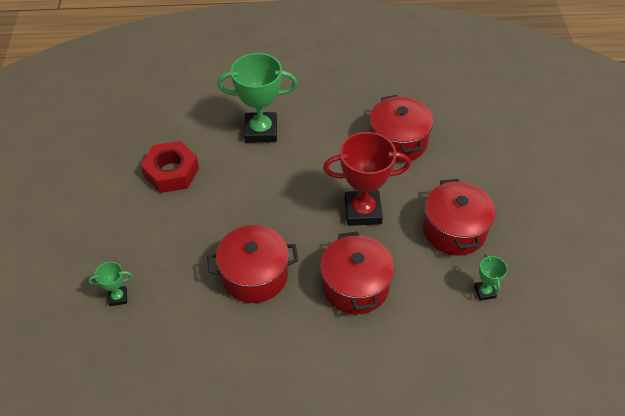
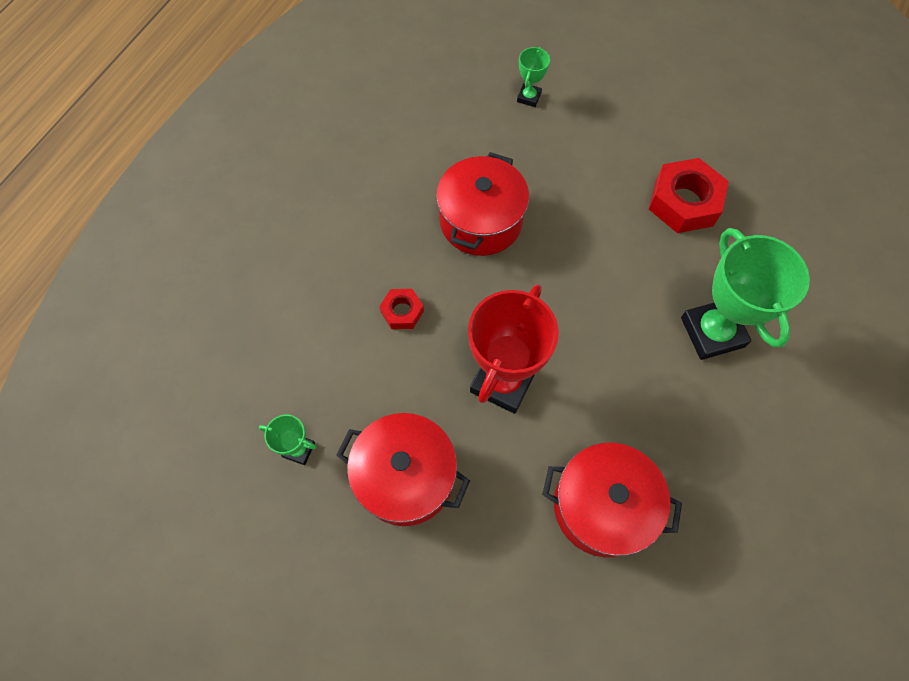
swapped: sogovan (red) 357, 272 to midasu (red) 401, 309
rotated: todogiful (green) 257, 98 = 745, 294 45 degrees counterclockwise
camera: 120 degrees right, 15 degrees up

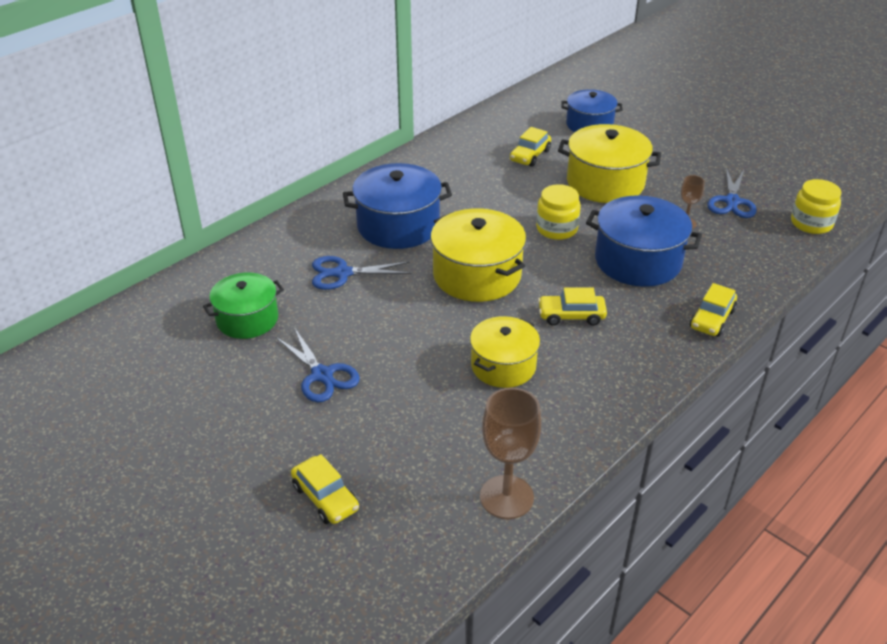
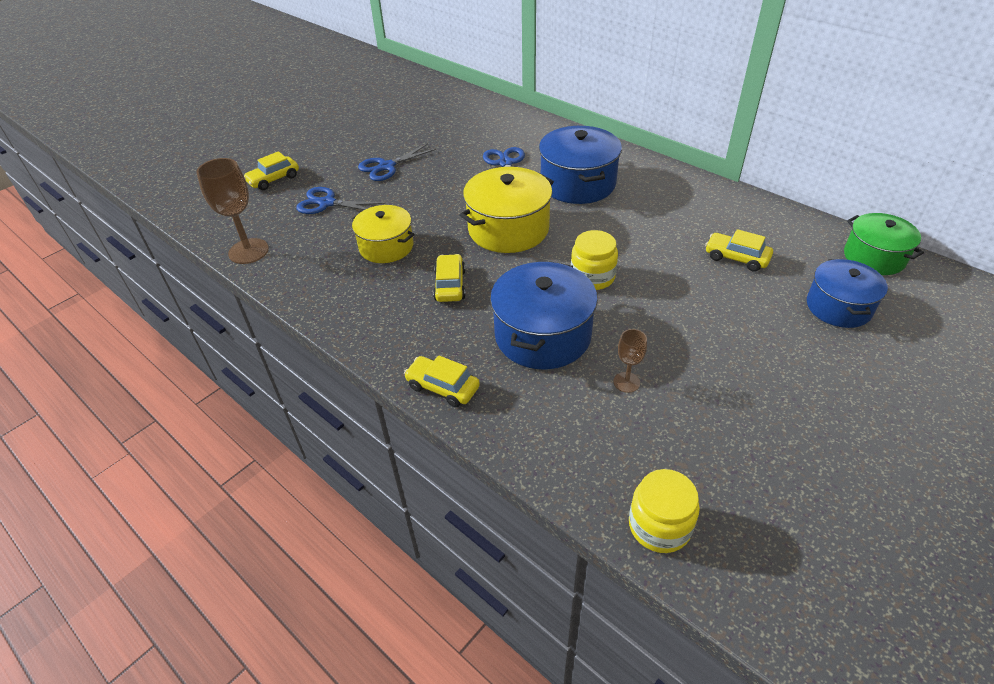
gone: sogovan (yellow) 609, 163
shifted: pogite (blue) 732, 193 to 340, 200; sogovan (green) 243, 305 to 884, 244
camera: 90 degrees right, 5 degrees up

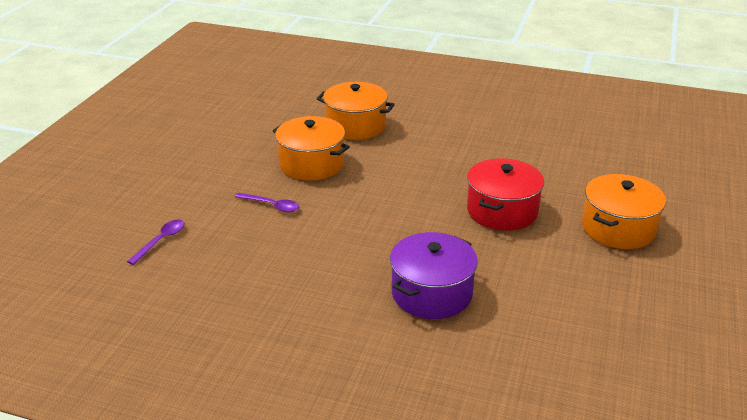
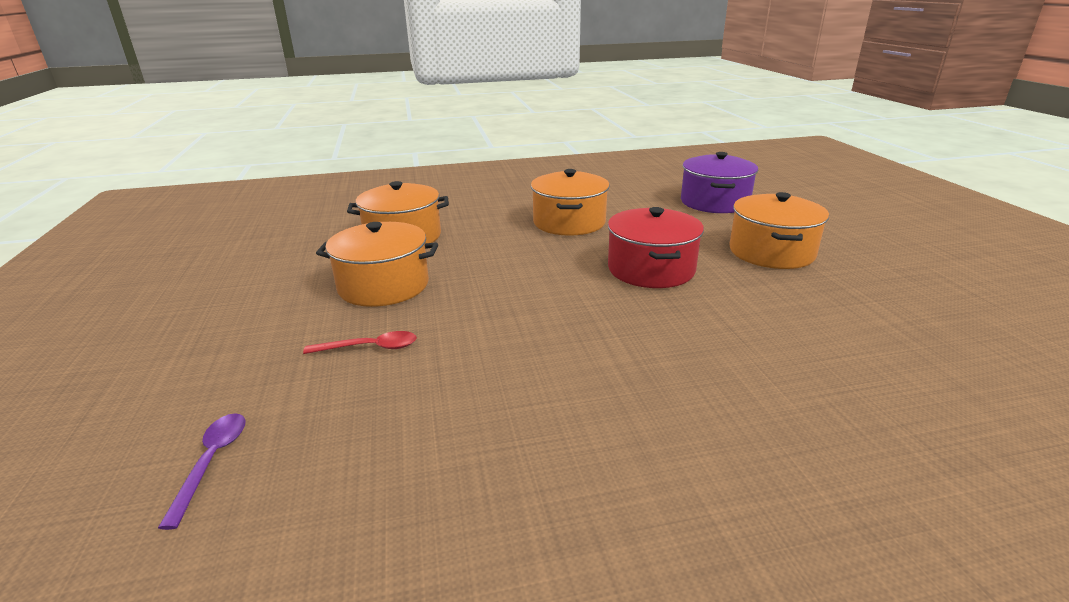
new: sogovan (orange) 570, 202
shifted: sogovan (purple) 434, 275 to 719, 182
repainted: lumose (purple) 267, 202 to lumose (red) 360, 342
camera: 30 degrees left, 5 degrees down

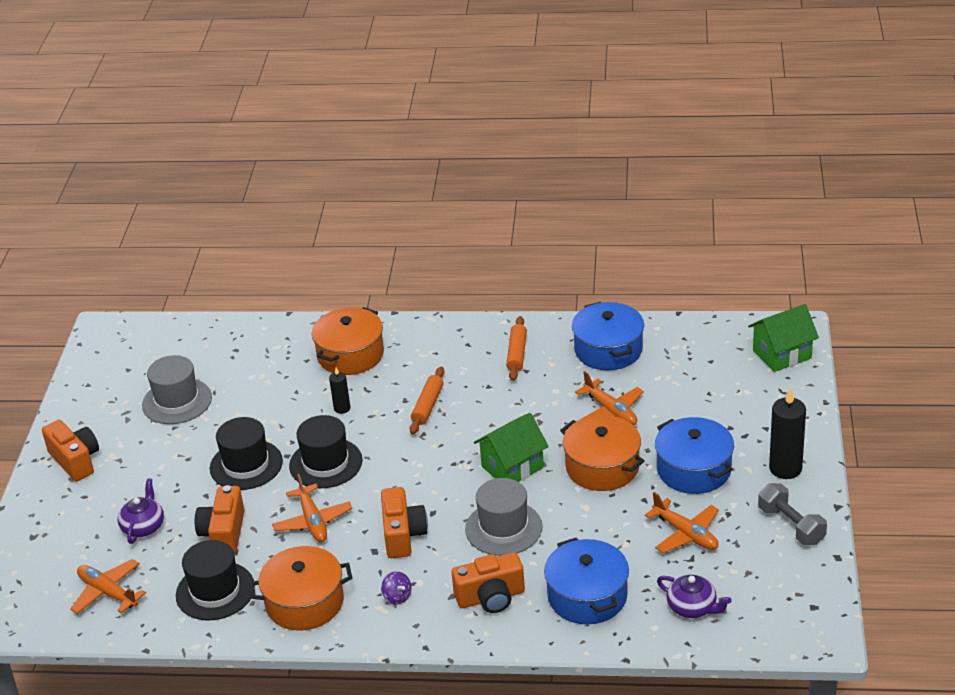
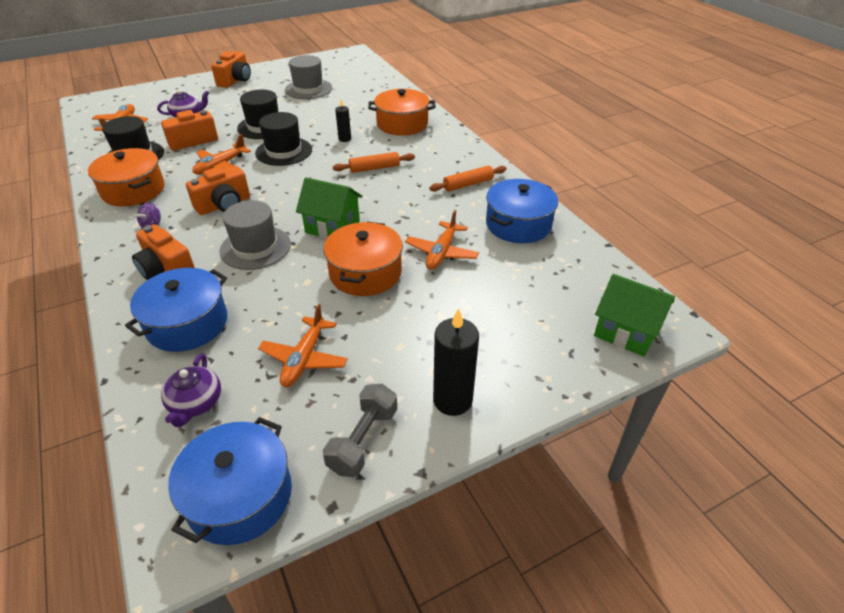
shifted: sogovan (blue) 694, 455 to 230, 481
camera: 55 degrees right, 5 degrees up

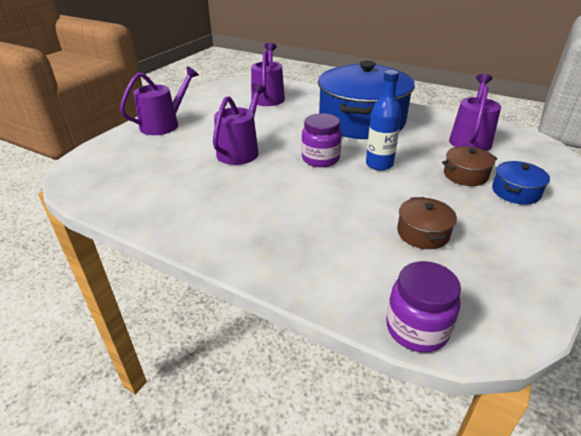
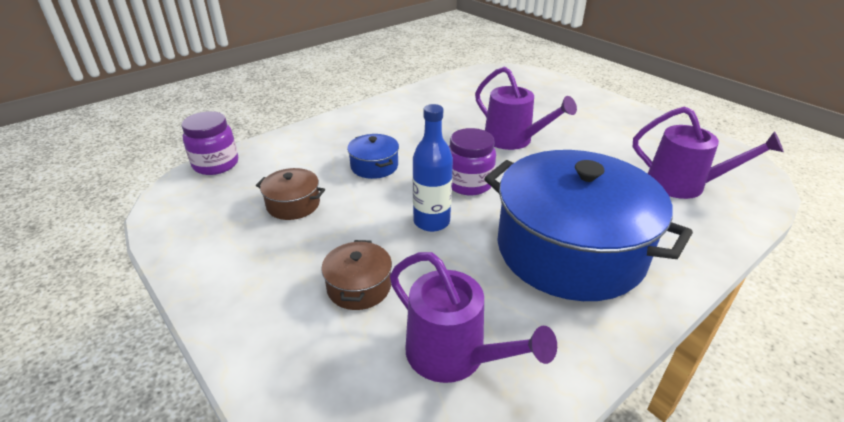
gone: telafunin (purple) 159, 100
shifted: sogovan (blue) 521, 182 to 373, 156
camera: 110 degrees right, 0 degrees up

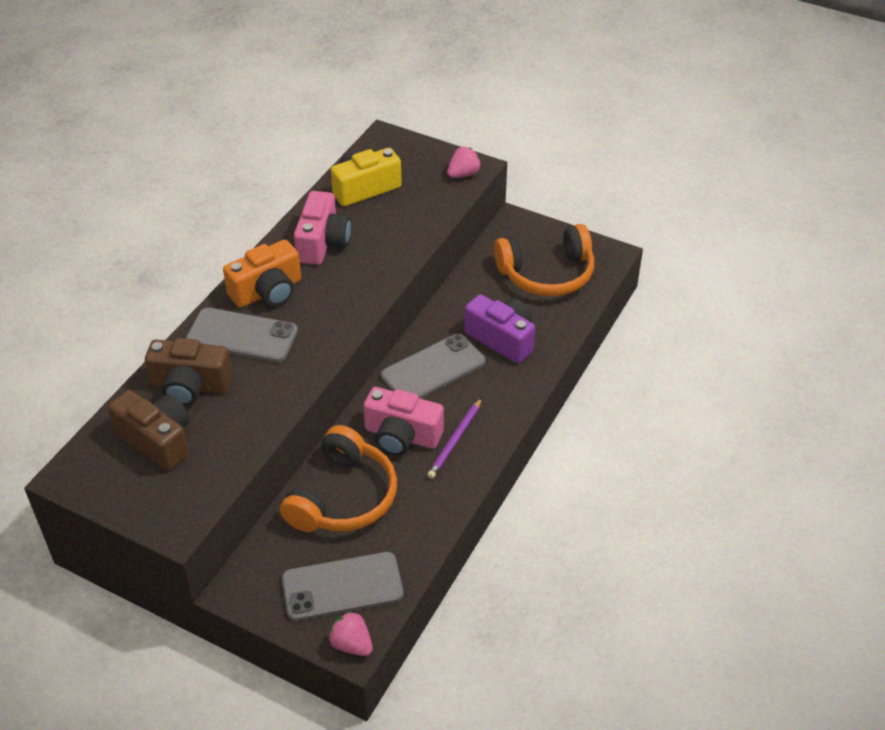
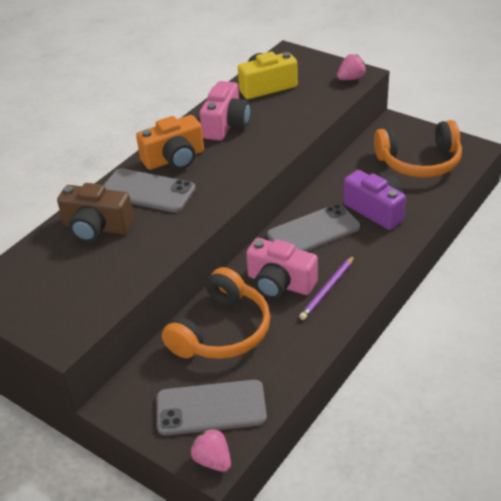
gone: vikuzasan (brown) 149, 430
camera: 10 degrees right, 5 degrees down

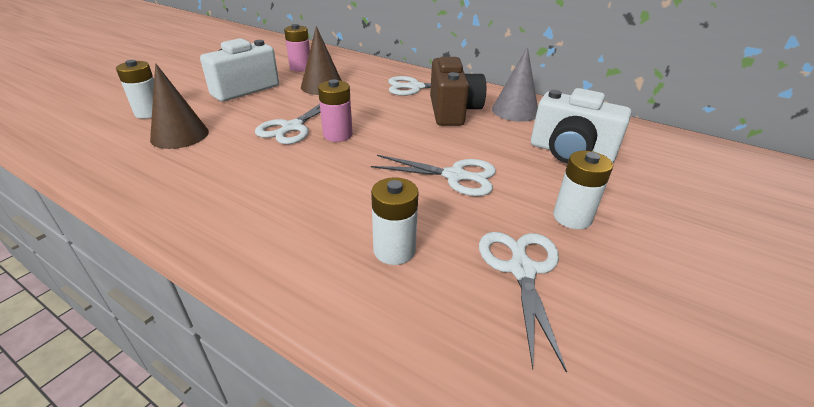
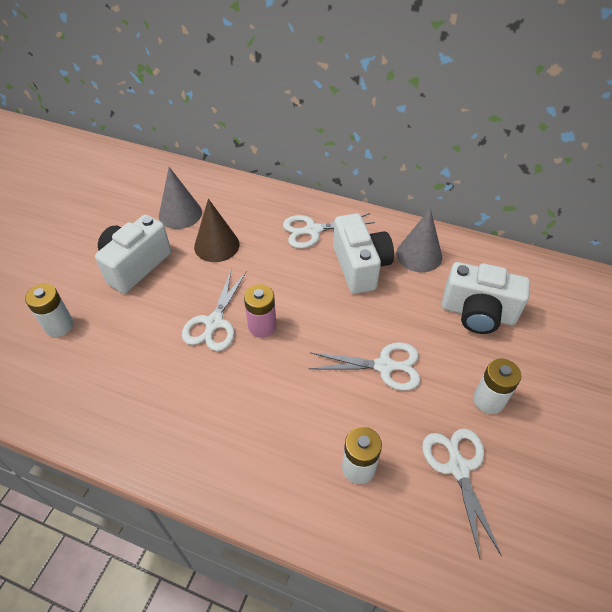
gone: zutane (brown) 179, 106
swapped: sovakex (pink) 297, 48 to zutane (grey) 180, 198
repainted: vikuzasan (brown) 458, 91 to vikuzasan (white) 363, 253
camera: 10 degrees left, 15 degrees up

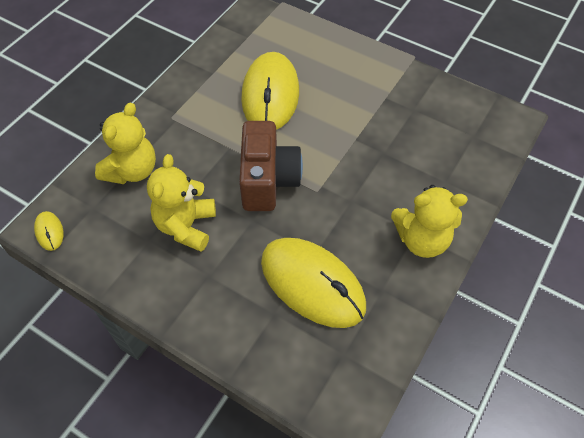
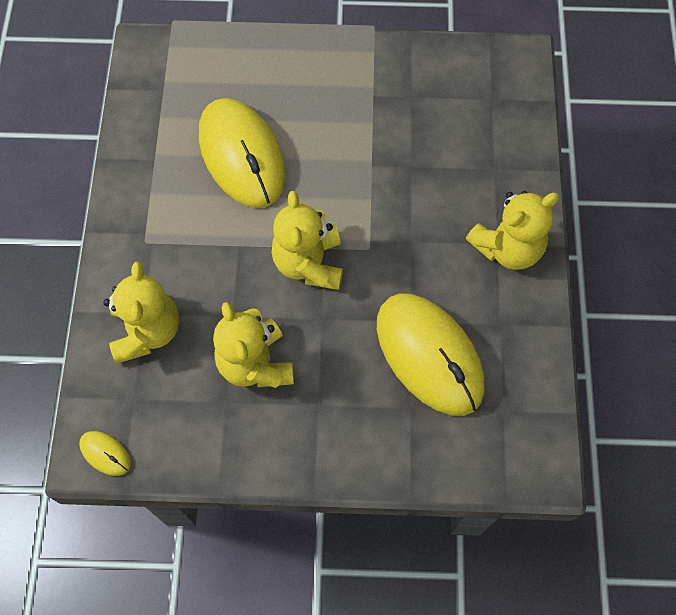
swapped: vikuzasan (brown) 271, 166 to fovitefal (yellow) 307, 240
rotated: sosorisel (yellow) 313, 283 = 431, 354 45 degrees clockwise
camera: 30 degrees left, 10 degrees up

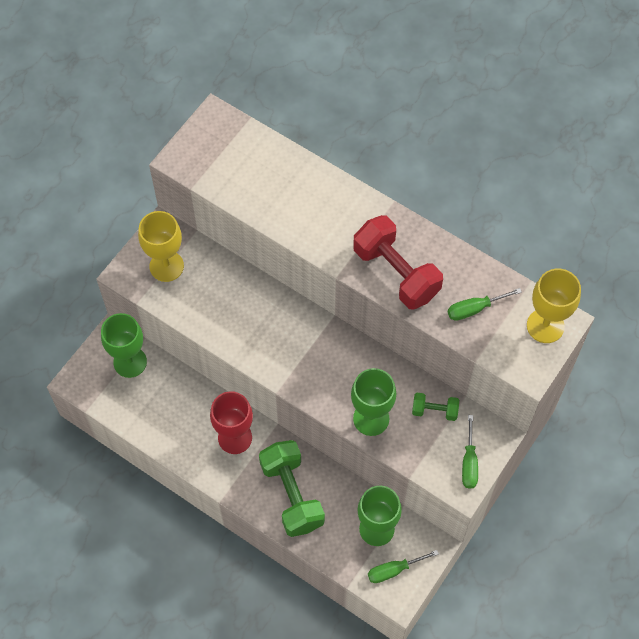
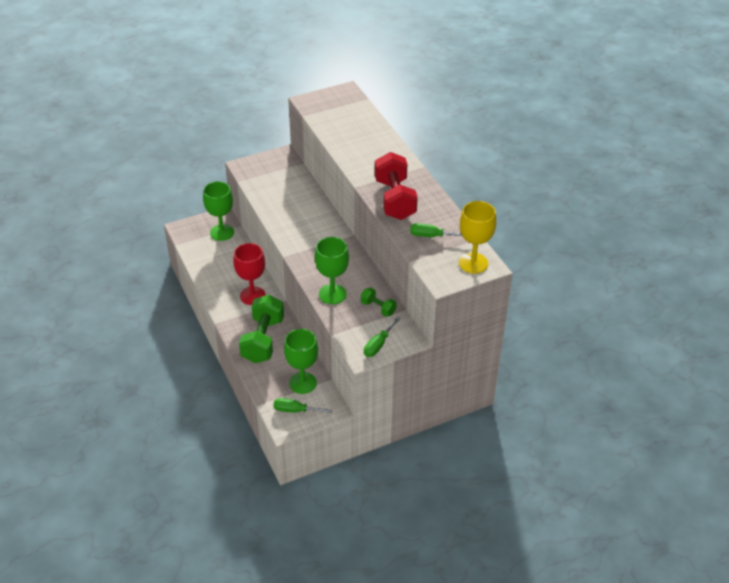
gone: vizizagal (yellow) 161, 246
camera: 30 degrees right, 20 degrees down

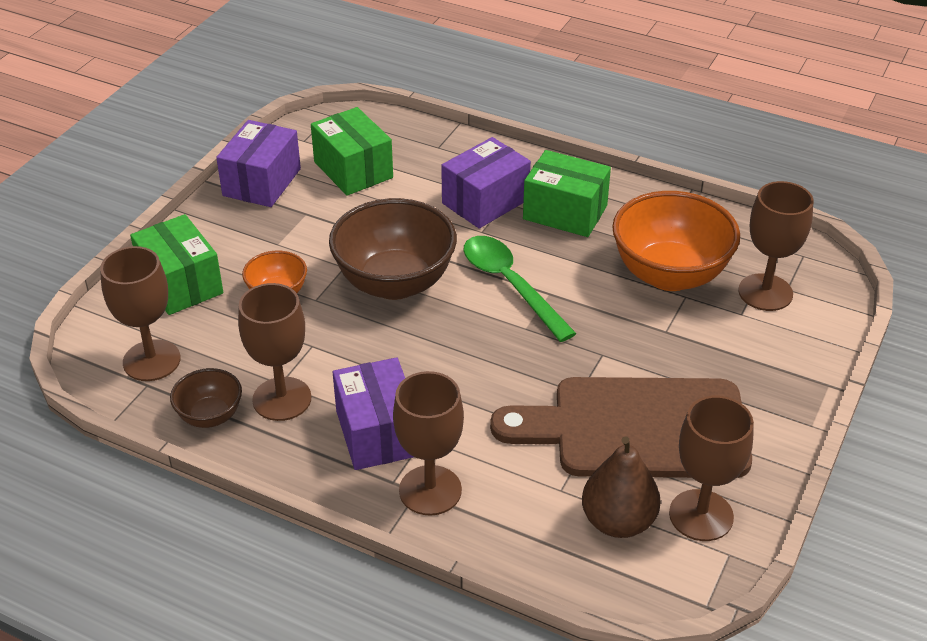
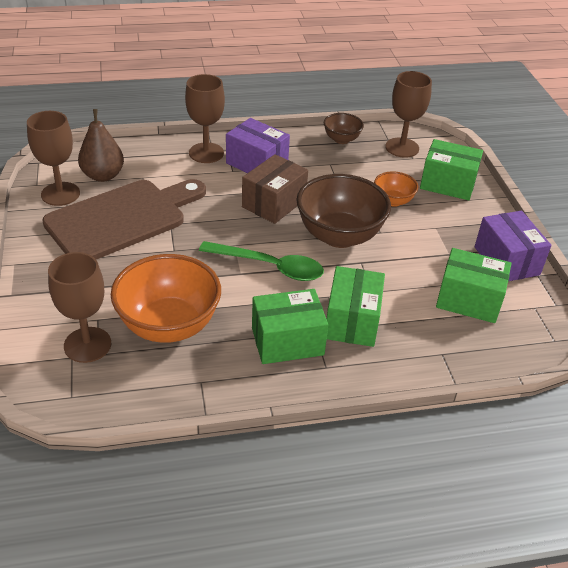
gone: vizizagal (brown) 274, 352
new: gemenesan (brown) 275, 189
repainted: gemenesan (purple) 486, 182 to gemenesan (green) 356, 306
camera: 140 degrees right, 0 degrees up

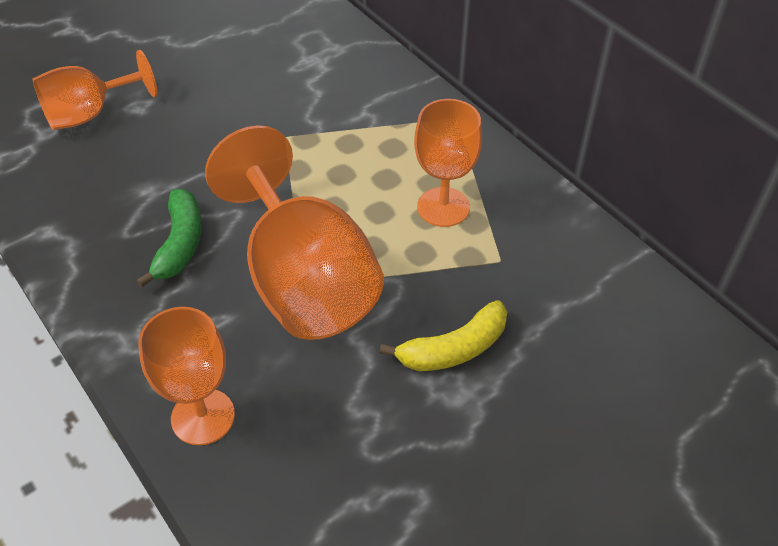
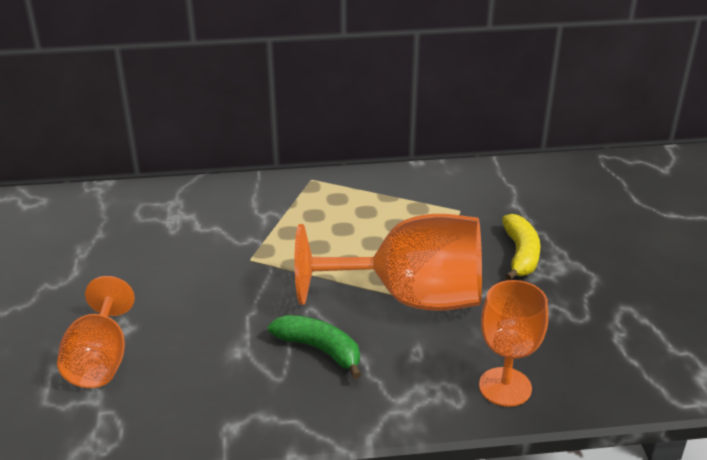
gone: vizizagal (orange) 448, 163
camera: 60 degrees left, 15 degrees down

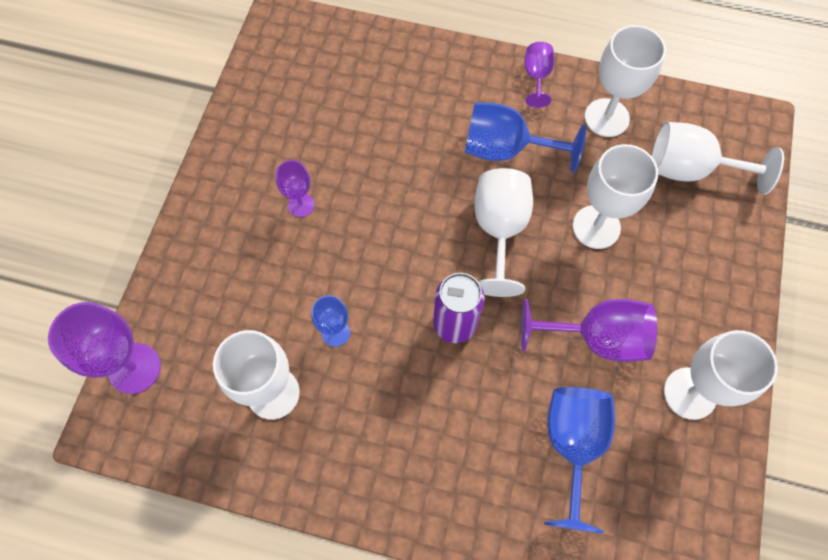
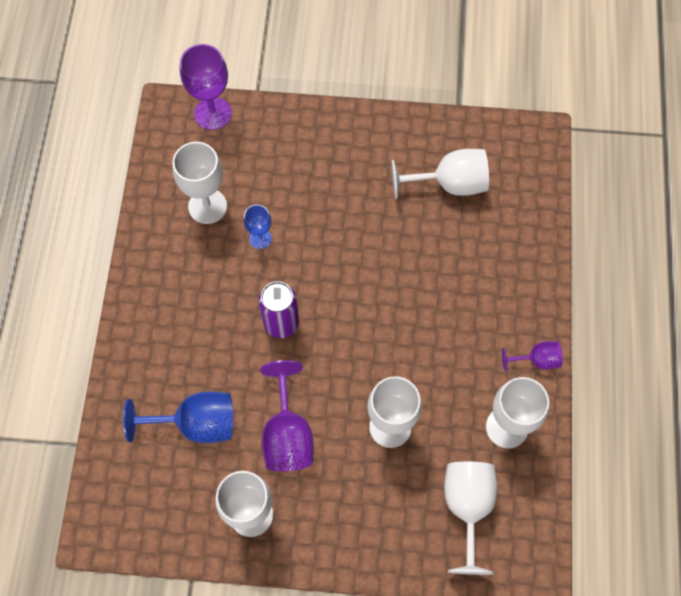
gone: vizizagal (blue) 525, 137; vizizagal (purple) 295, 188
shifted: vizizagal (white) 503, 232 to 440, 174
camera: 80 degrees right, 0 degrees up

